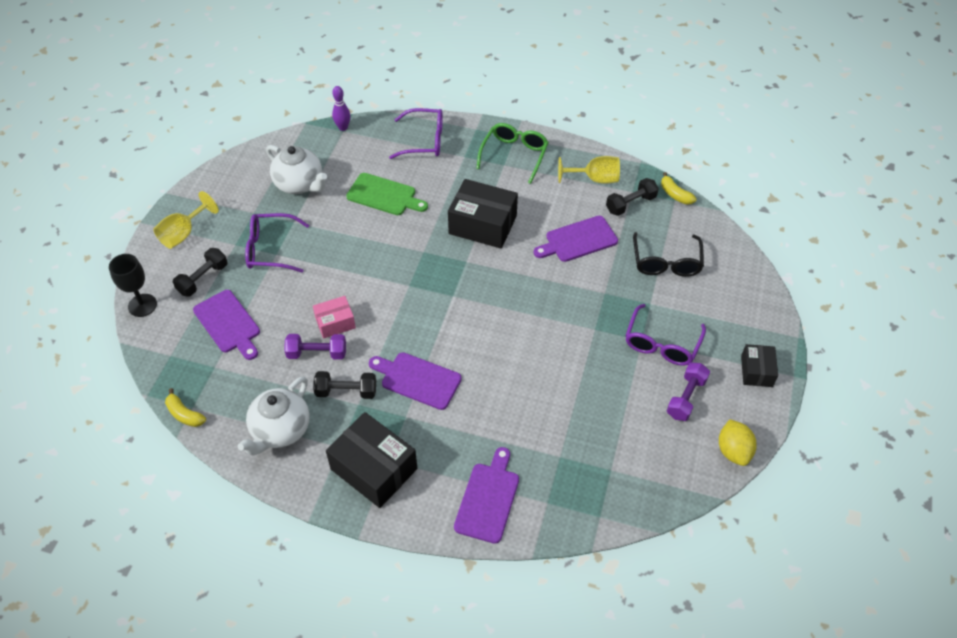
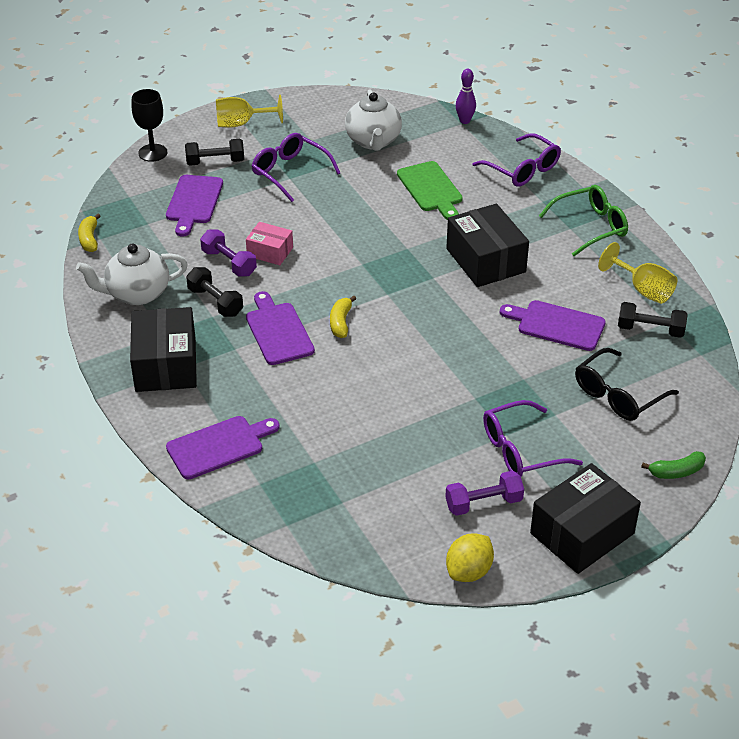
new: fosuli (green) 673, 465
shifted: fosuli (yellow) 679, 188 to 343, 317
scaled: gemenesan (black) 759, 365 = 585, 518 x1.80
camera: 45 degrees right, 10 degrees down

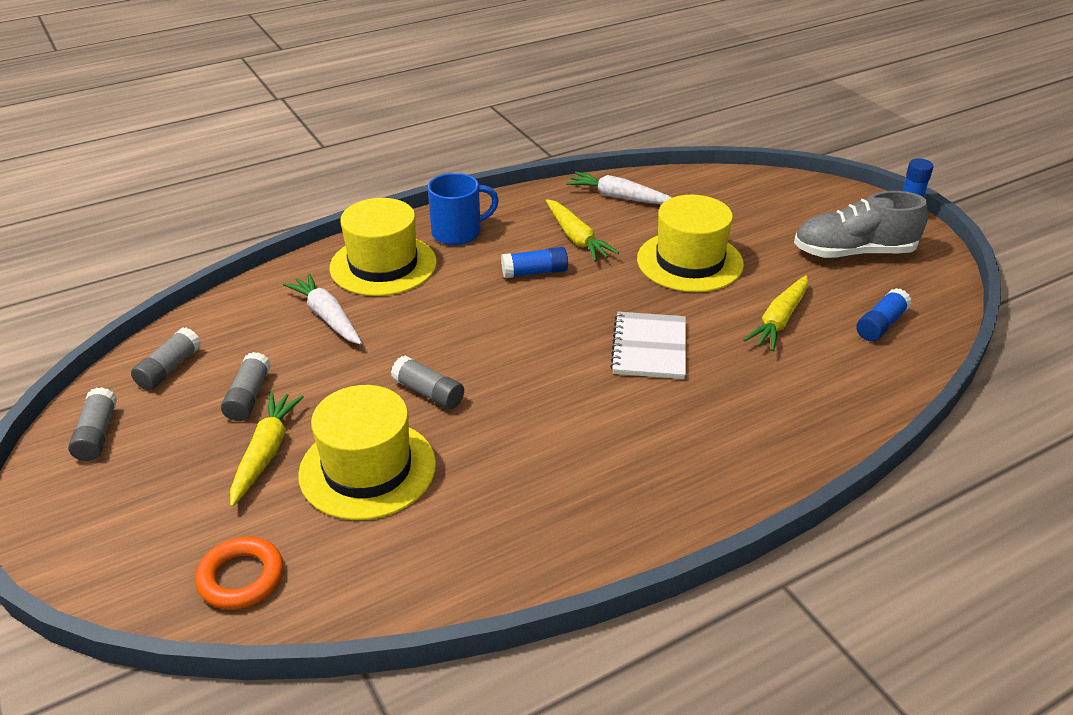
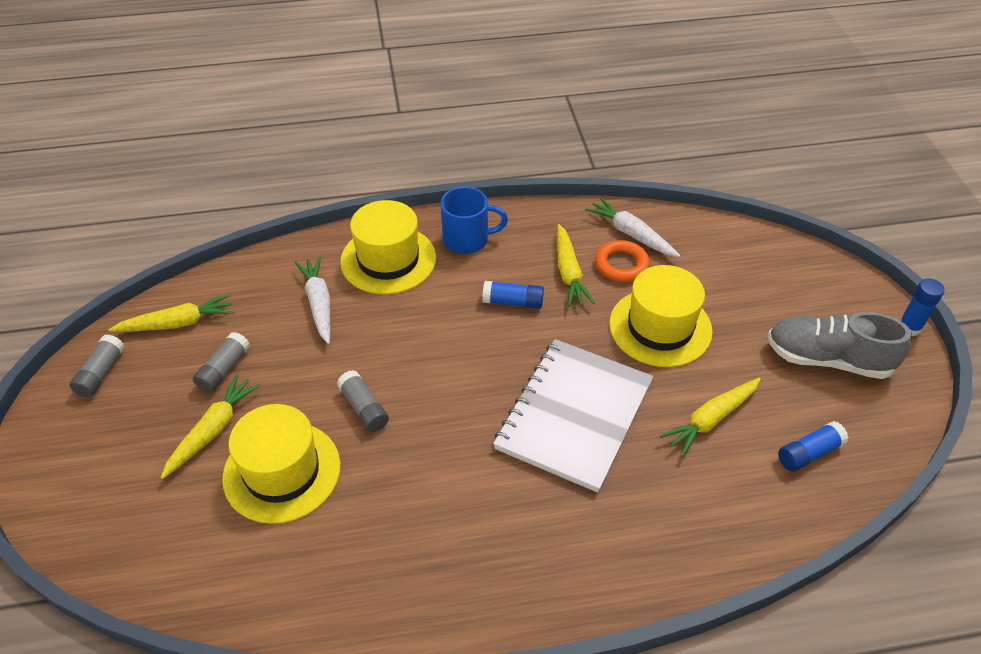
shifted: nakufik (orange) 239, 573 to 622, 261
swapped: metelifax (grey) 166, 358 to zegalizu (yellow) 170, 313
scaled: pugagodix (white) 648, 345 = 573, 416 x1.68
camera: 20 degrees right, 10 degrees up

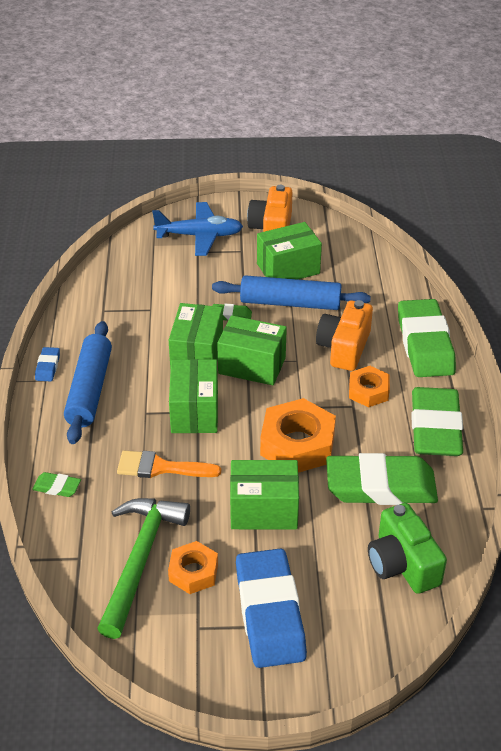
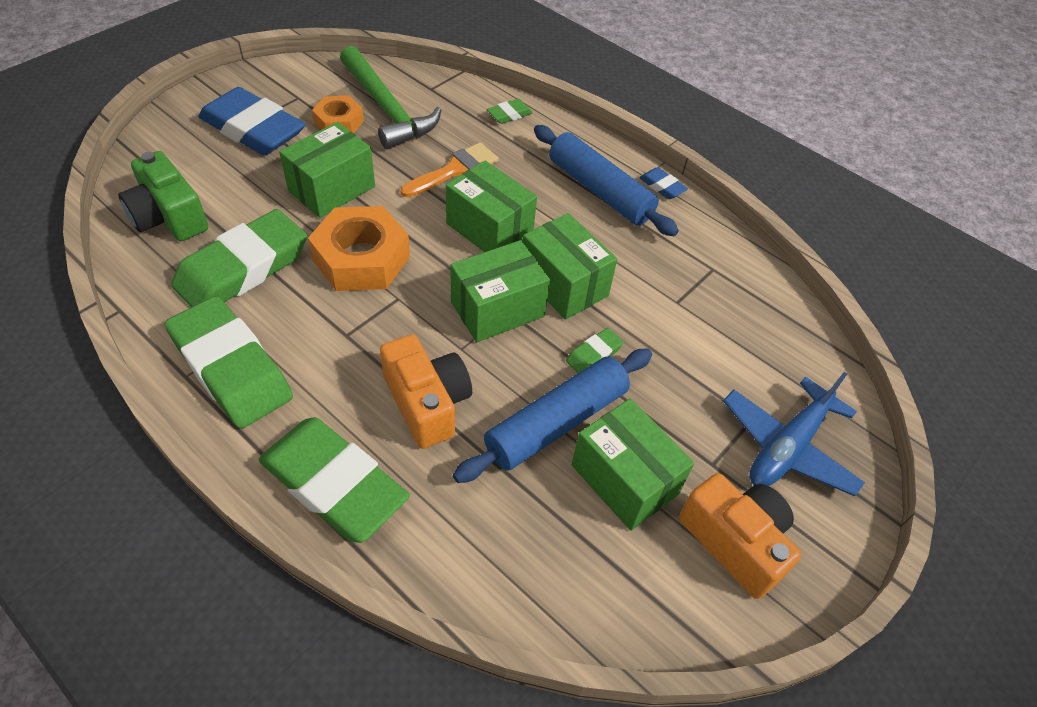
gone: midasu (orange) 369, 387
rotated: gemenesan (green) 289, 251 = 633, 465 60 degrees counterclockwise; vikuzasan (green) 407, 548 = 163, 196 150 degrees counterclockwise
camera: 130 degrees right, 10 degrees up

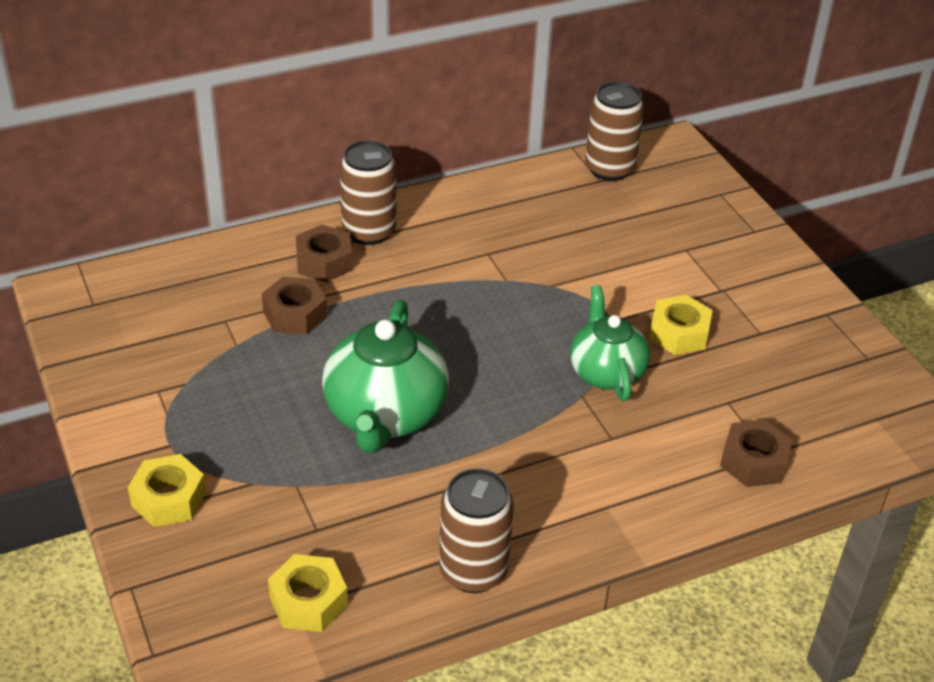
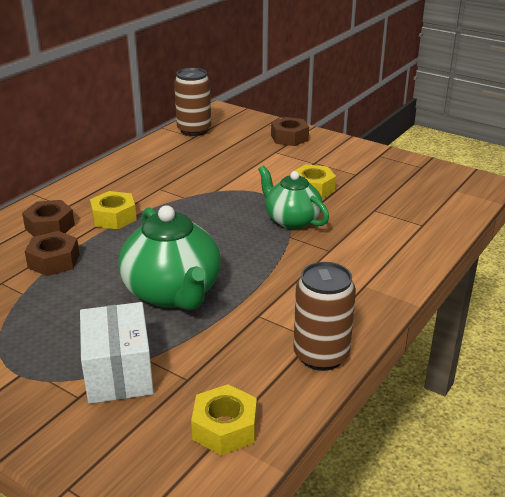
gone: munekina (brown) 368, 192
new: gemenesan (white) 117, 353
shifted: midasu (brown) 756, 453 to 290, 131; midasu (yellow) 167, 490 to 113, 210
camera: 30 degrees left, 10 degrees down

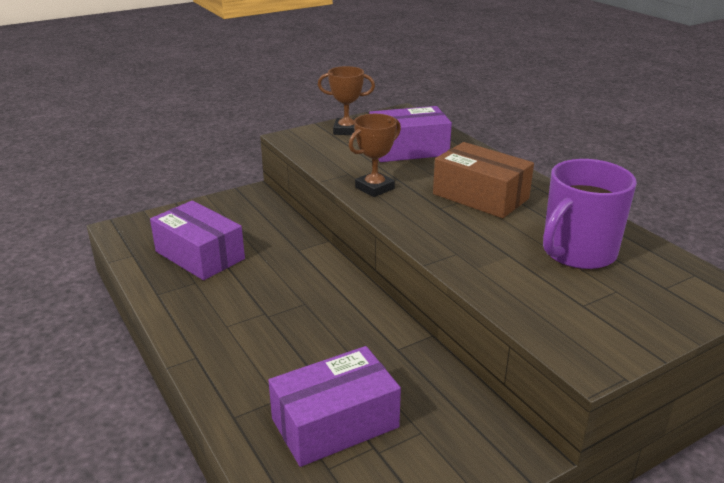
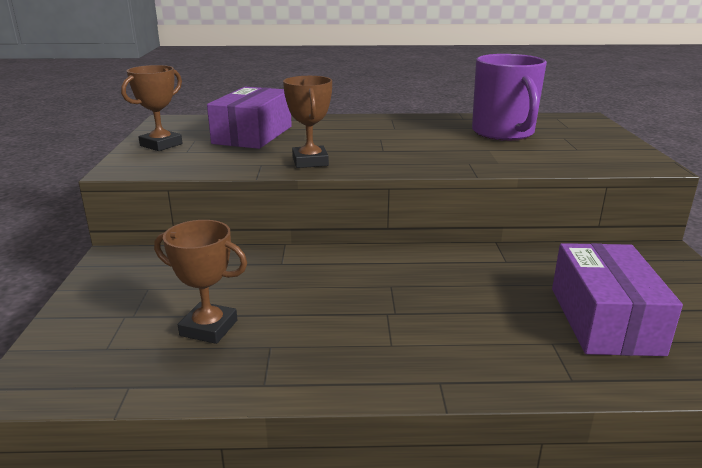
gone: gemenesan (brown) 483, 180
swapped: gemenesan (purple) 197, 240 to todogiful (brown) 200, 282
camera: 60 degrees left, 5 degrees down

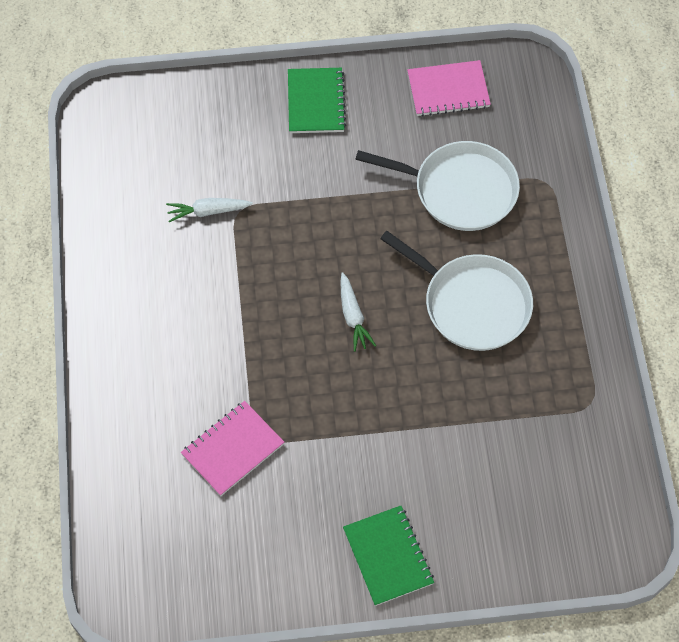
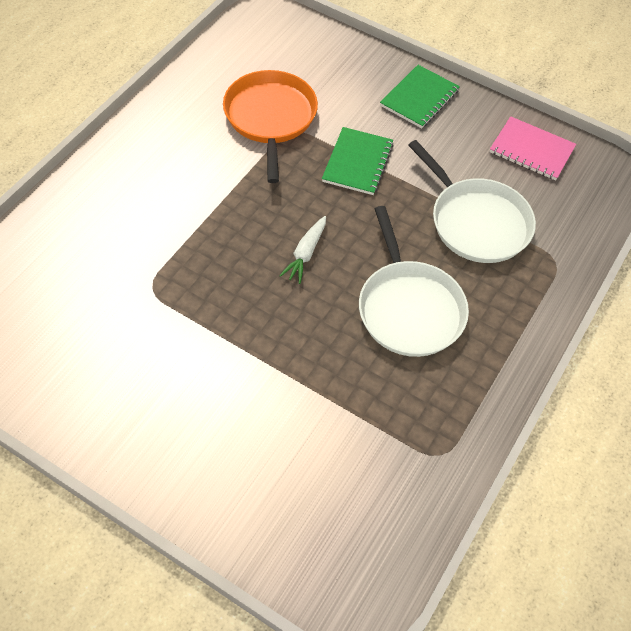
gone: pugagodix (pink) 232, 448
shifted: pugagodix (green) 388, 555 to 358, 161
swapped: zegalizu (white) 209, 210 to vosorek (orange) 270, 126
camera: 35 degrees right, 5 degrees down

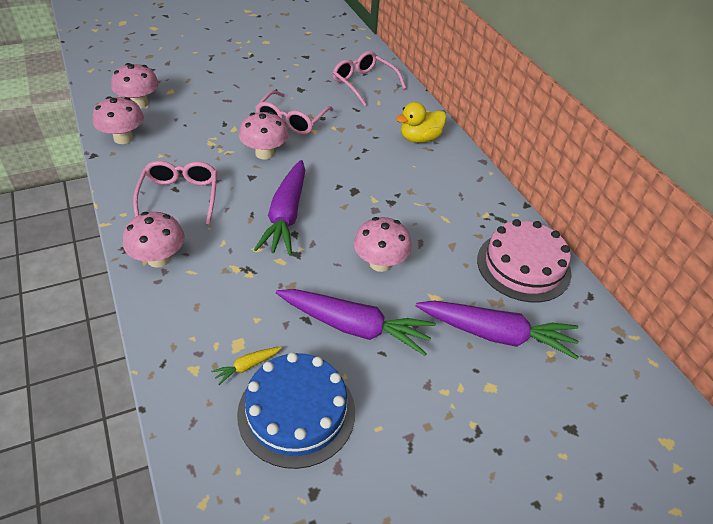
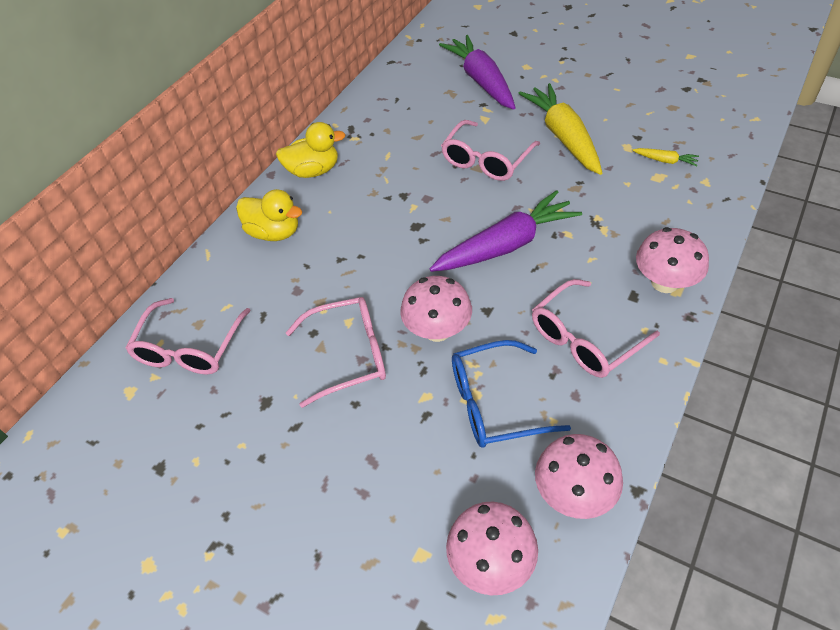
gone: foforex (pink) 524, 260; foforex (blue) 296, 410
new: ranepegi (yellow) 311, 150; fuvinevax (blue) 511, 394
swapped: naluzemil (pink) 383, 244 to fuvinevax (pink) 490, 150
repainted: zegalizu (purple) 355, 322 to zegalizu (yellow) 560, 129
camera: 120 degrees left, 5 degrees up

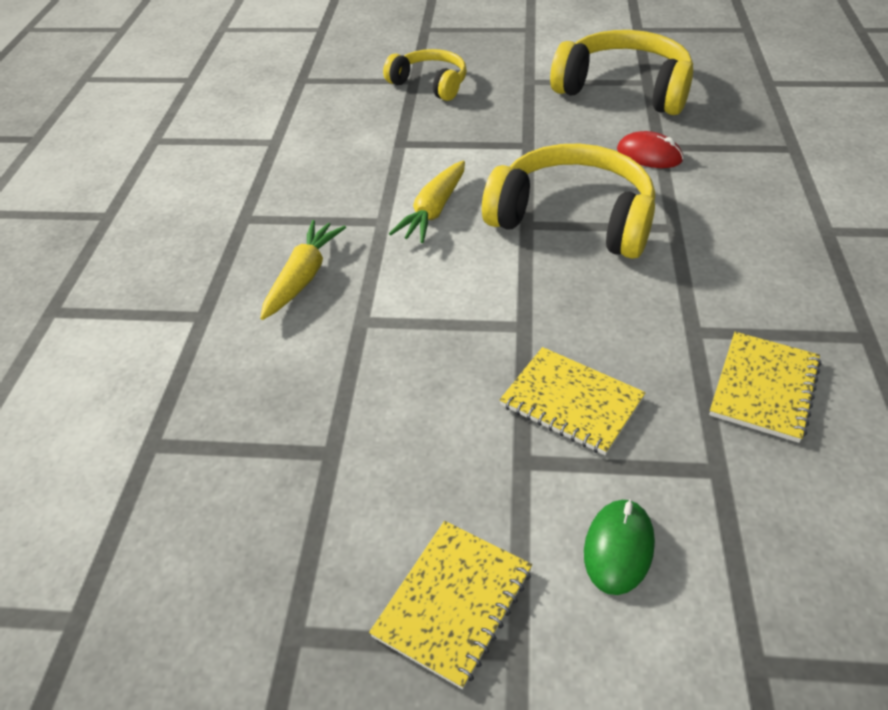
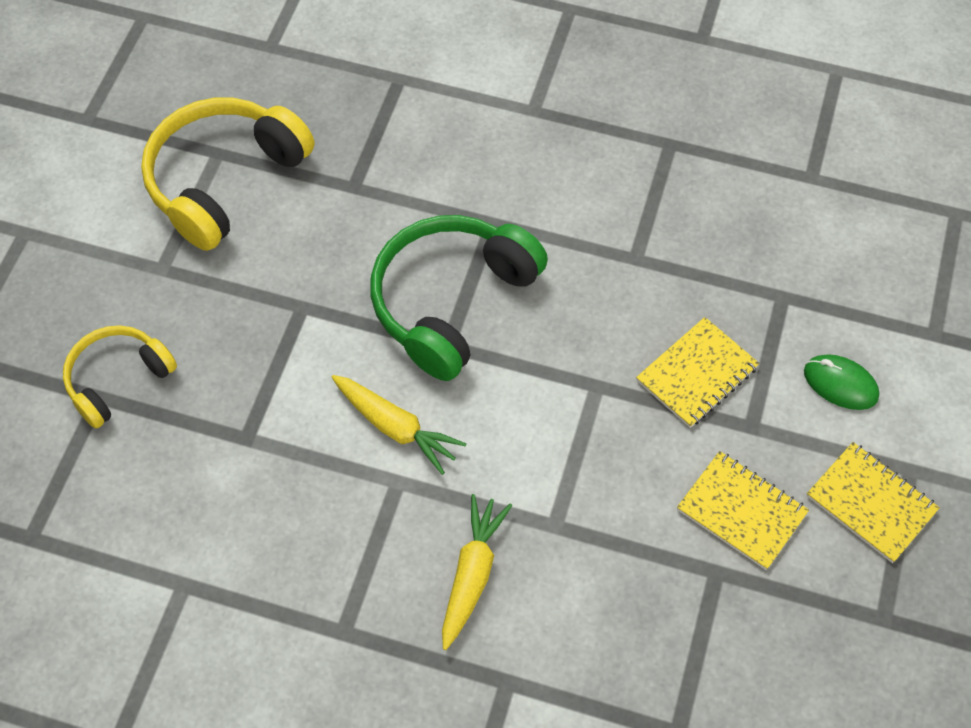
gone: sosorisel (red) 650, 149
shifted: pugagodix (yellow) 765, 387 to 743, 510
repainted: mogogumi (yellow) 568, 201 to mogogumi (green) 459, 298
rotated: zegalizu (yellow) 303, 270 = 477, 572 75 degrees clockwise
camera: 80 degrees left, 15 degrees up

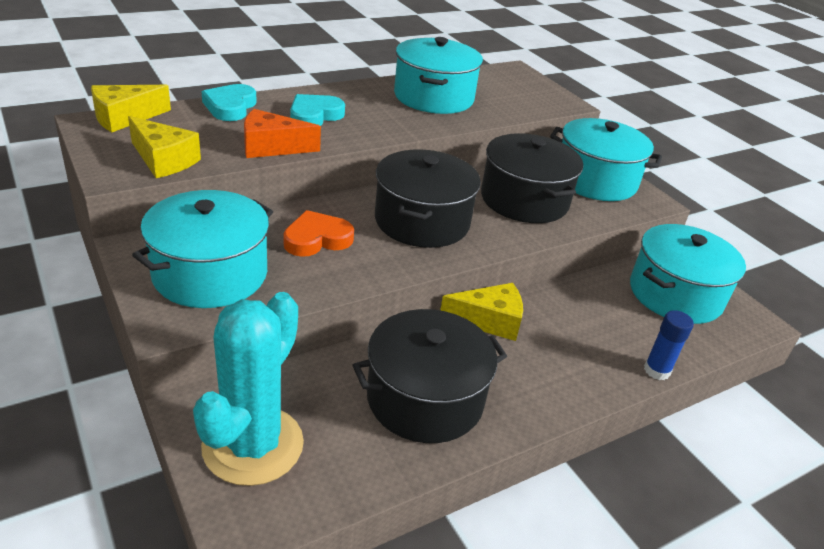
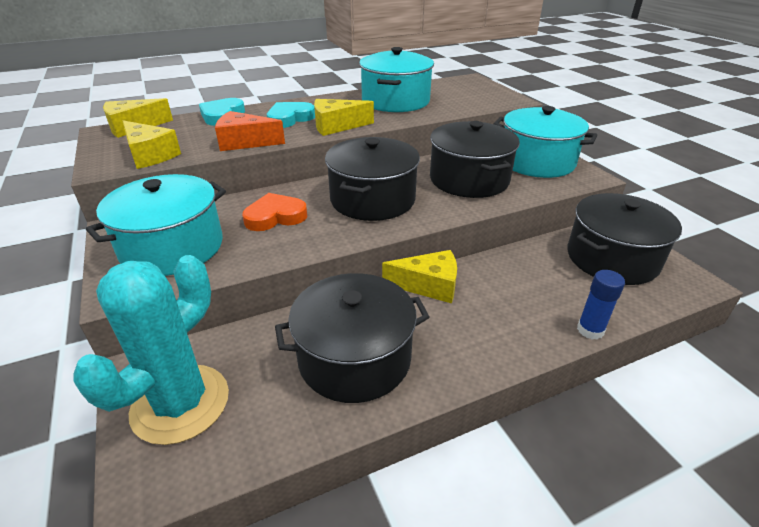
new: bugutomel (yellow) 344, 117
repainted: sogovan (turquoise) 688, 274 to sogovan (black) 624, 239
camera: 10 degrees right, 0 degrees up

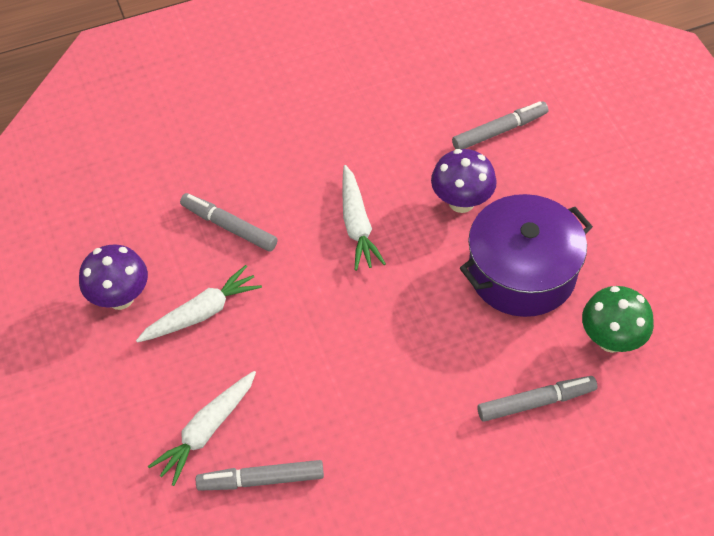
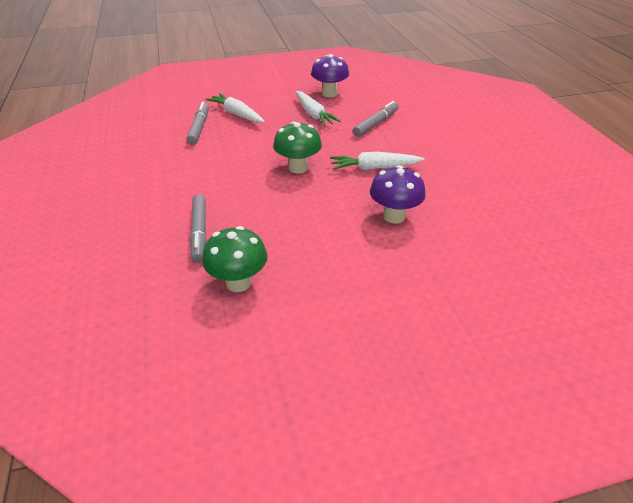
gone: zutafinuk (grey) 500, 125; sogovan (purple) 526, 255
new: naluzemil (green) 297, 148
camera: 95 degrees right, 15 degrees down

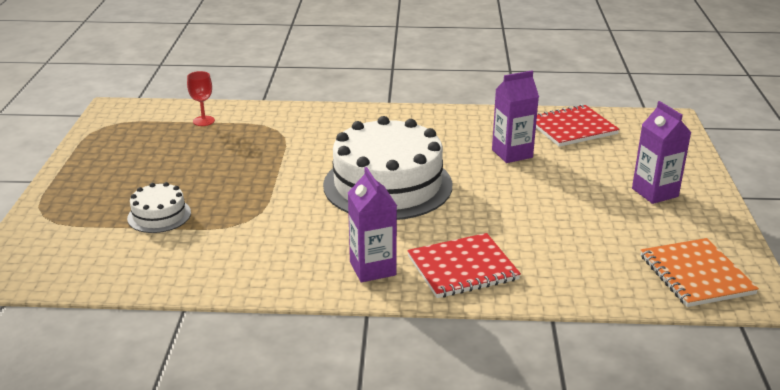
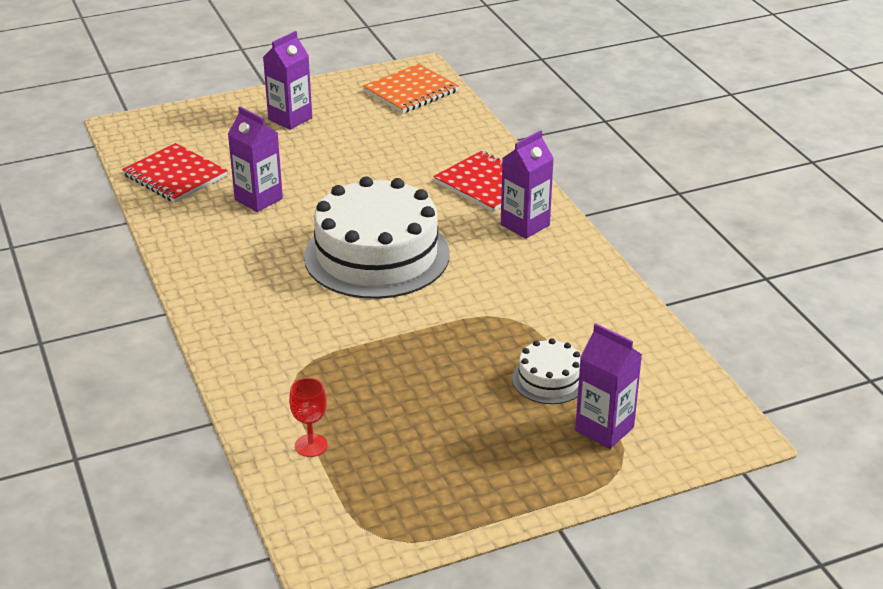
new: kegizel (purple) 608, 386
camera: 115 degrees left, 5 degrees up

